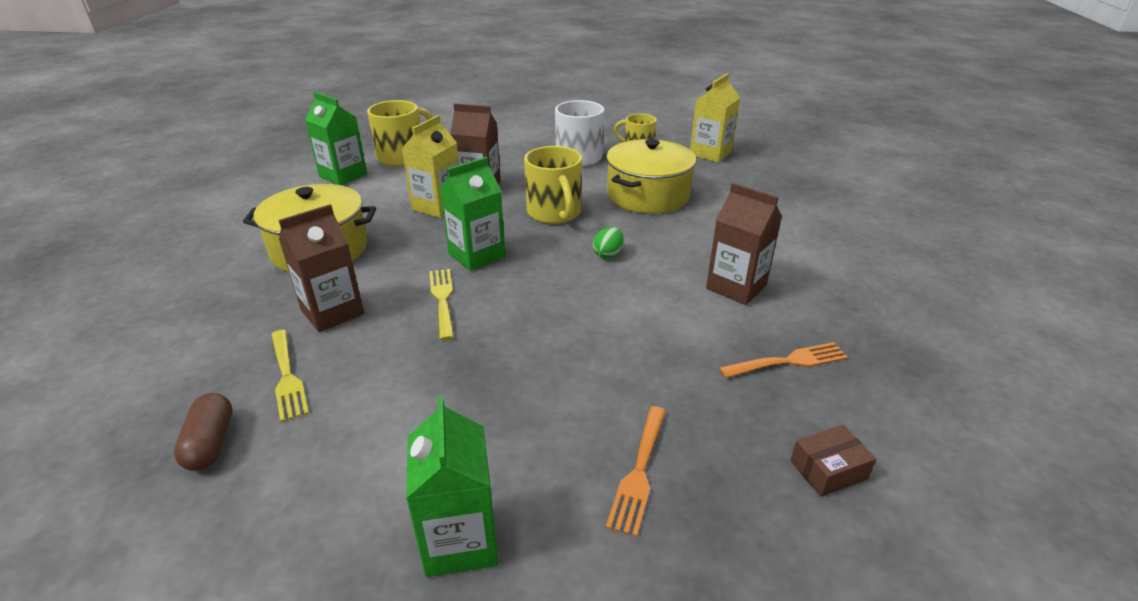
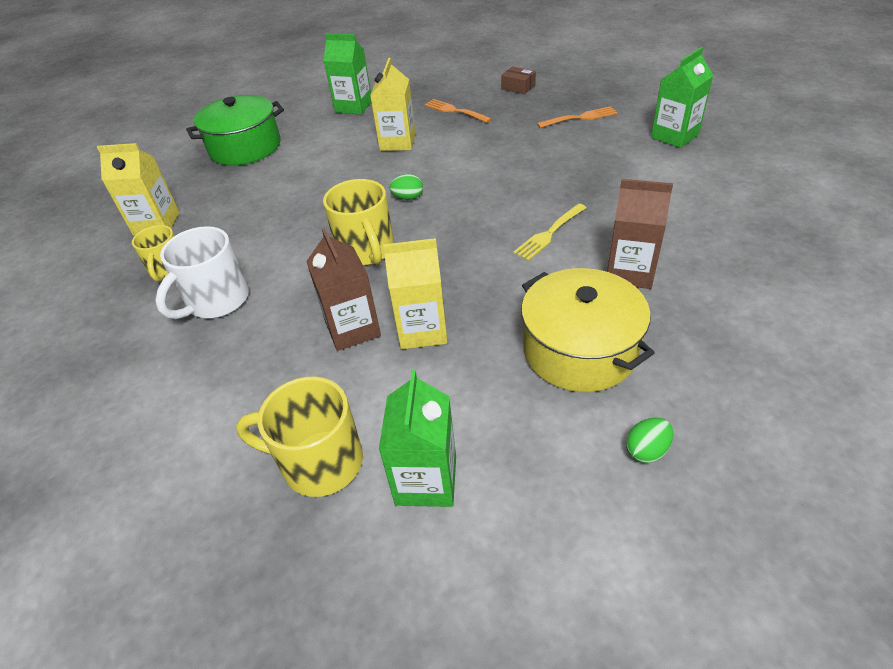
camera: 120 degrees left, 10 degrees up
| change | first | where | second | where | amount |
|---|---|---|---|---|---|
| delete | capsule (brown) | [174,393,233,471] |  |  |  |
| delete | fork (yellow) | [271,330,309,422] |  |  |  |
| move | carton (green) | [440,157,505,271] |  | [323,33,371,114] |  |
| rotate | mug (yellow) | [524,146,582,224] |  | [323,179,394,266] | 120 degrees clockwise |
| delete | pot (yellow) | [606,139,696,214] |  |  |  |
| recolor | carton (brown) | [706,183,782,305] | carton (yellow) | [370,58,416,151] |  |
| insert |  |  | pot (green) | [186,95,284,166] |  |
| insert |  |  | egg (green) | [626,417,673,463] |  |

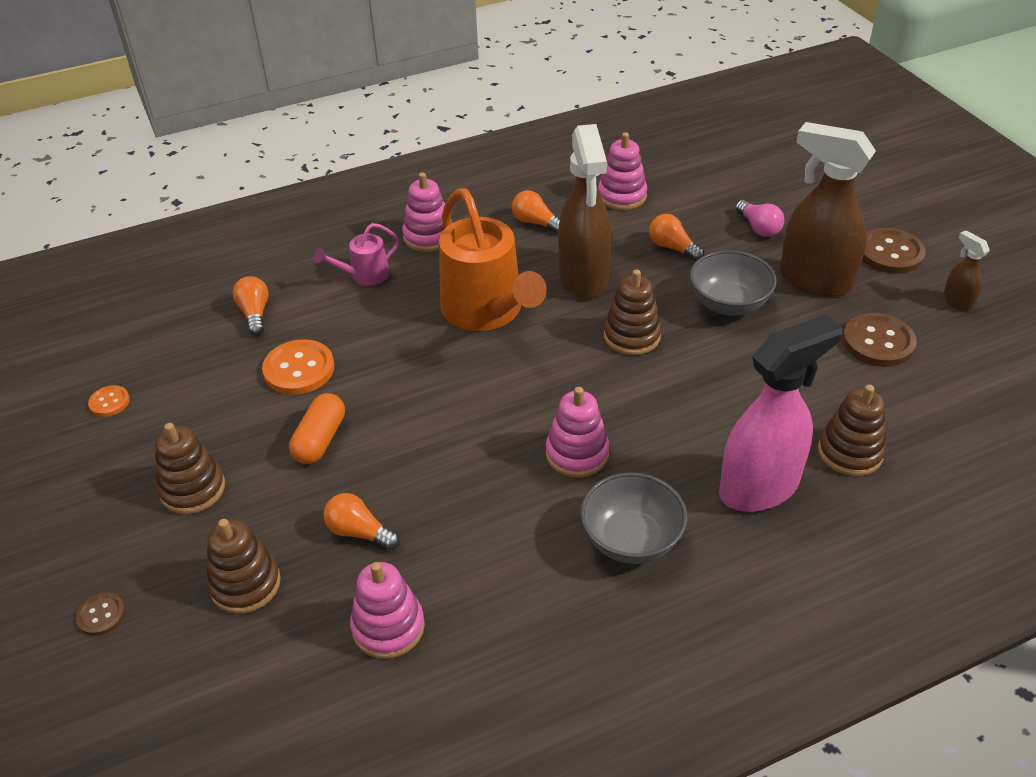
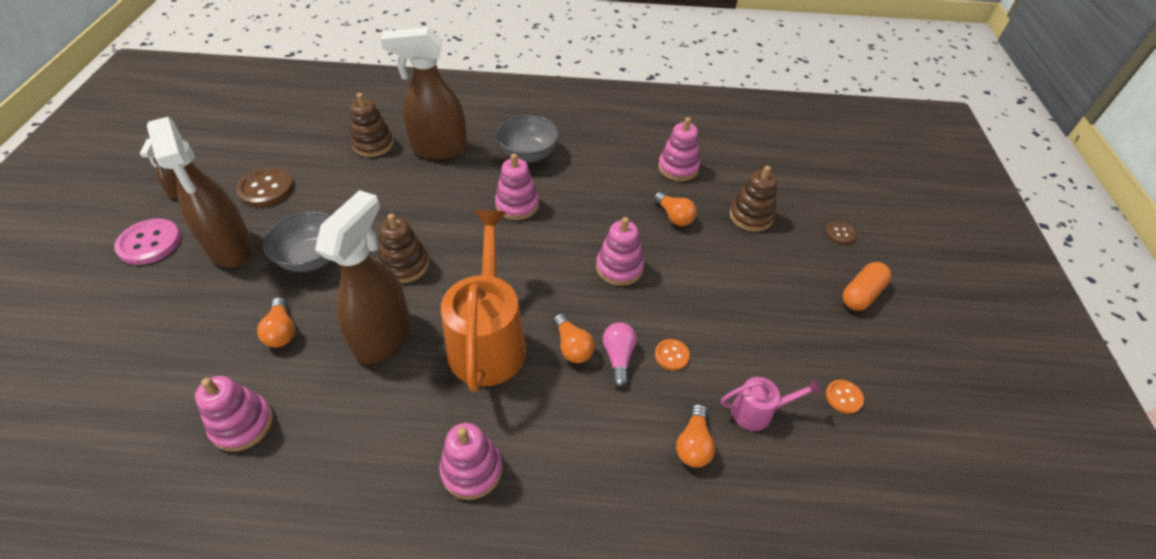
camera: 155 degrees left, 5 degrees up
| change | first | where | second | where | amount |
|---|---|---|---|---|---|
| delete | stacking toy (brown) | [155,423,225,514] |  |  |  |
| resize | button (orange) | [262,339,334,395] |  | [655,339,690,371] | x0.54 |
| move | capsule (orange) | [289,393,345,464] |  | [842,262,891,311] |  |
| move | watering can (pink) | [314,223,399,286] |  | [721,377,822,431] |  |
| move | light bulb (orange) | [512,190,560,234] |  | [554,313,595,363] |  |
| recolor | spray bottle (pink) | [719,314,842,512] | spray bottle (brown) | [381,27,468,159] |  |
| move | light bulb (pink) | [735,200,784,237] |  | [603,322,637,387] |  |
| recolor | button (brown) | [862,228,926,274] | button (pink) | [114,218,181,265] |  |
| insert |  |  | stacking toy (pink) | [596,217,644,286] |  |

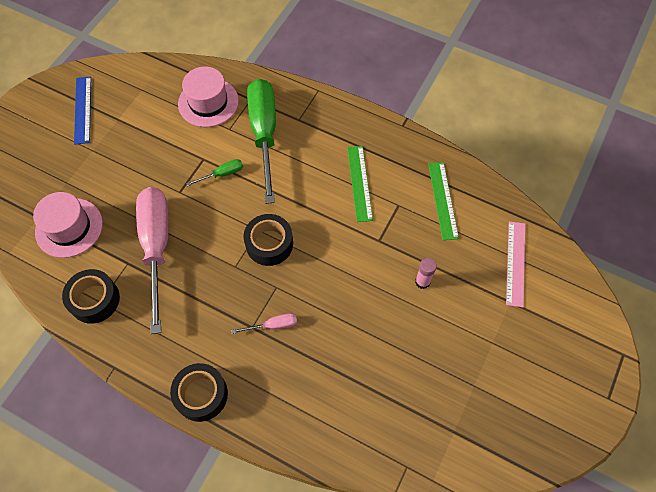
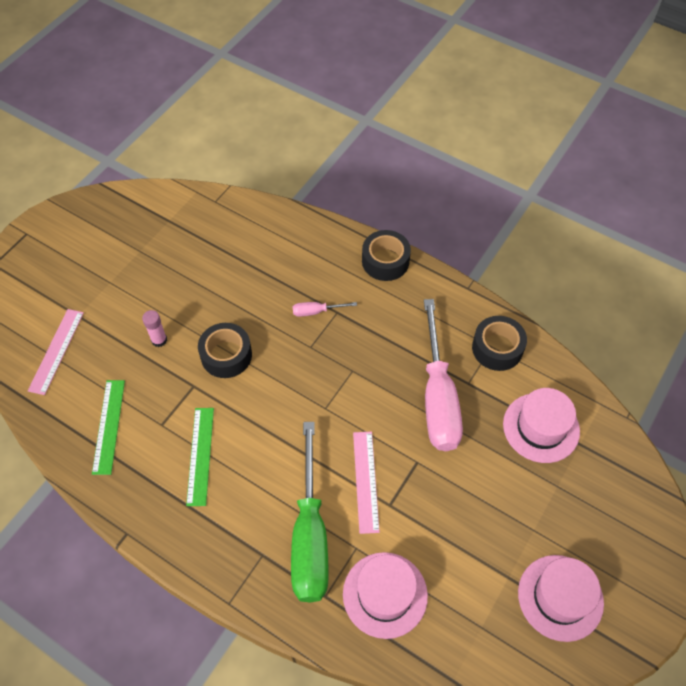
camera: 175 degrees left, 5 degrees down
| change | first | where | second | where | amount |
|---|---|---|---|---|---|
| replace | ruler (blue) | [74,76,91,145] | hat (pink) | [518,555,604,642] |  |
| replace | screwdriver (green) | [186,159,243,186] | ruler (pink) | [353,432,380,534] |  |
| move | tape (black) | [244,214,293,266] |  | [198,323,252,378] |  |

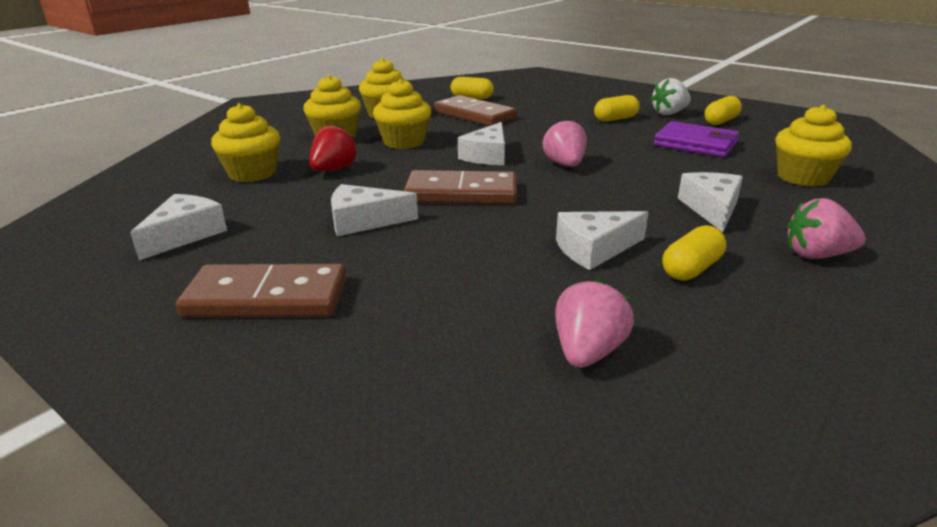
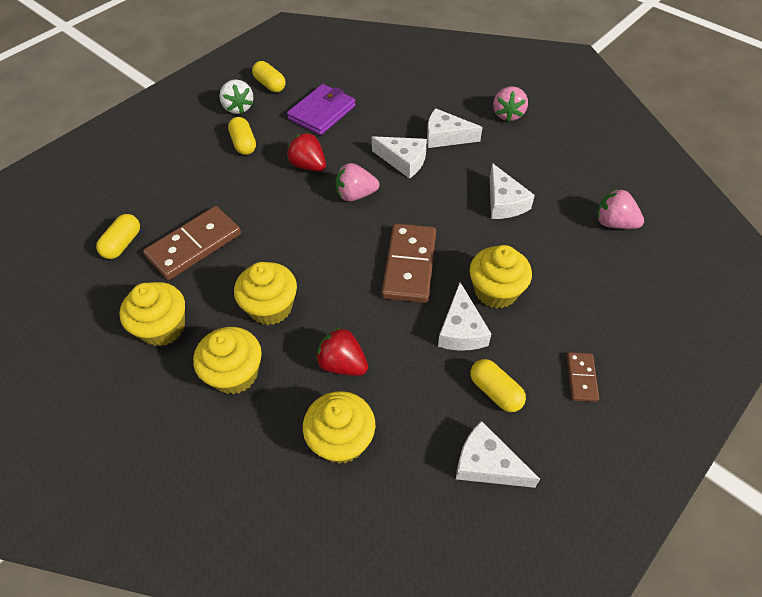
camera: 85 degrees left, 25 degrees up
| change | first | where | second | where | amount |
|---|---|---|---|---|---|
| resize | domino (brown) | [176,264,346,317] |  | [567,352,599,402] | x0.51 |
| move | cheese (white) | [458,122,505,165] |  | [372,136,427,179] |  |
| move | capsule (yellow) | [662,225,726,281] |  | [471,359,526,412] |  |
| move | cupcake (yellow) | [775,105,852,187] |  | [469,245,532,309] |  |
| insert |  |  | strawberry (red) | [287,133,326,171] |  |

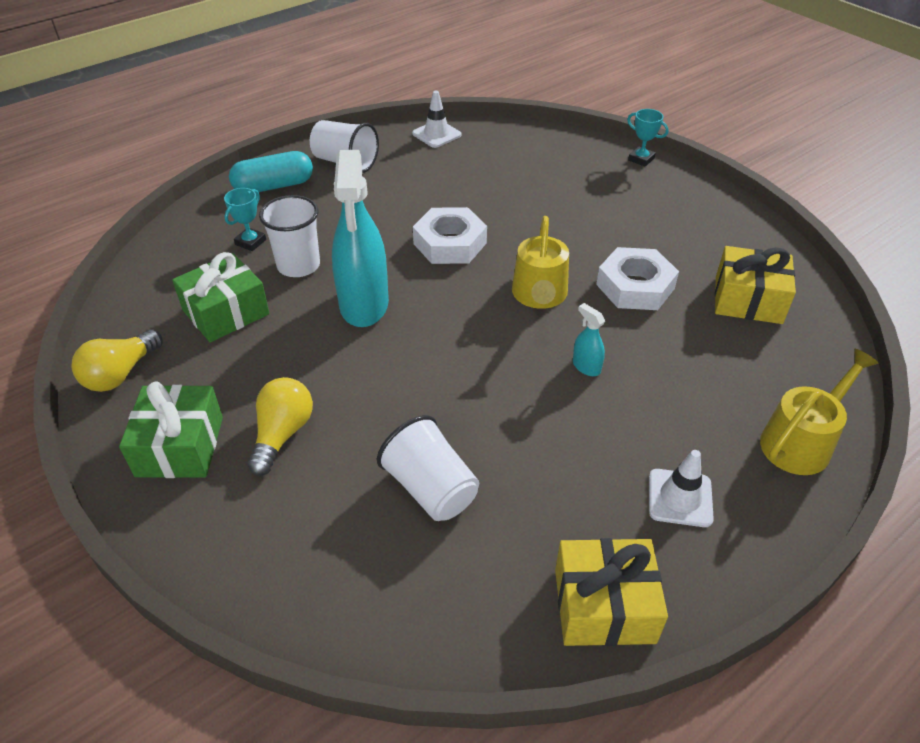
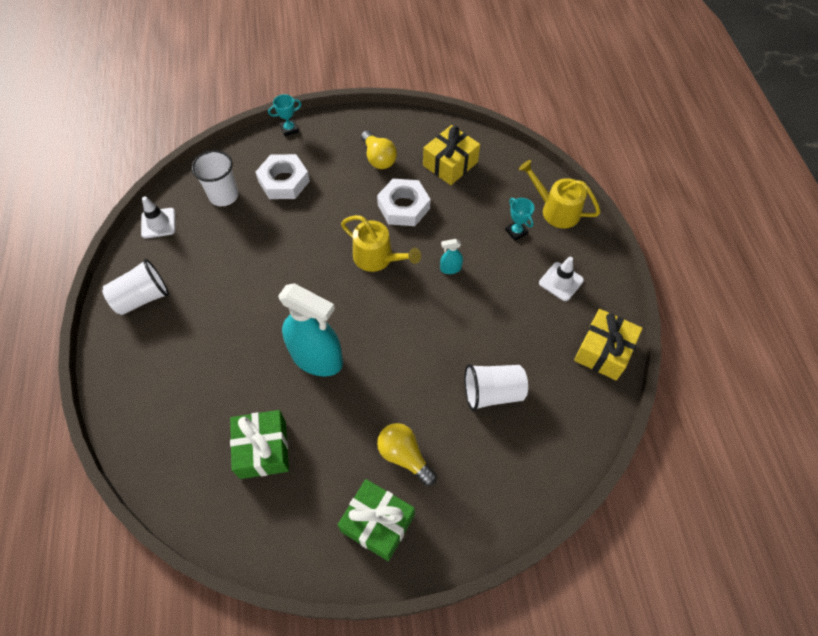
camera: 60 degrees left, 15 degrees up
| change | first | where | second | where | amount |
|---|---|---|---|---|---|
| move | light bulb (yellow) | [72,329,163,392] |  | [361,130,397,169] |  |
| move | trophy (turquoise) | [224,188,266,251] |  | [505,198,534,241] |  |
| delete | capsule (turquoise) | [229,151,313,192] |  |  |  |
| move | cup (white) | [259,195,320,277] |  | [191,150,238,206] |  |
| move | nut (white) | [413,207,487,264] |  | [256,154,310,199] |  |
| rotate | watering can (yellow) | [760,349,878,475] |  | [519,160,601,228] | 45 degrees counterclockwise |

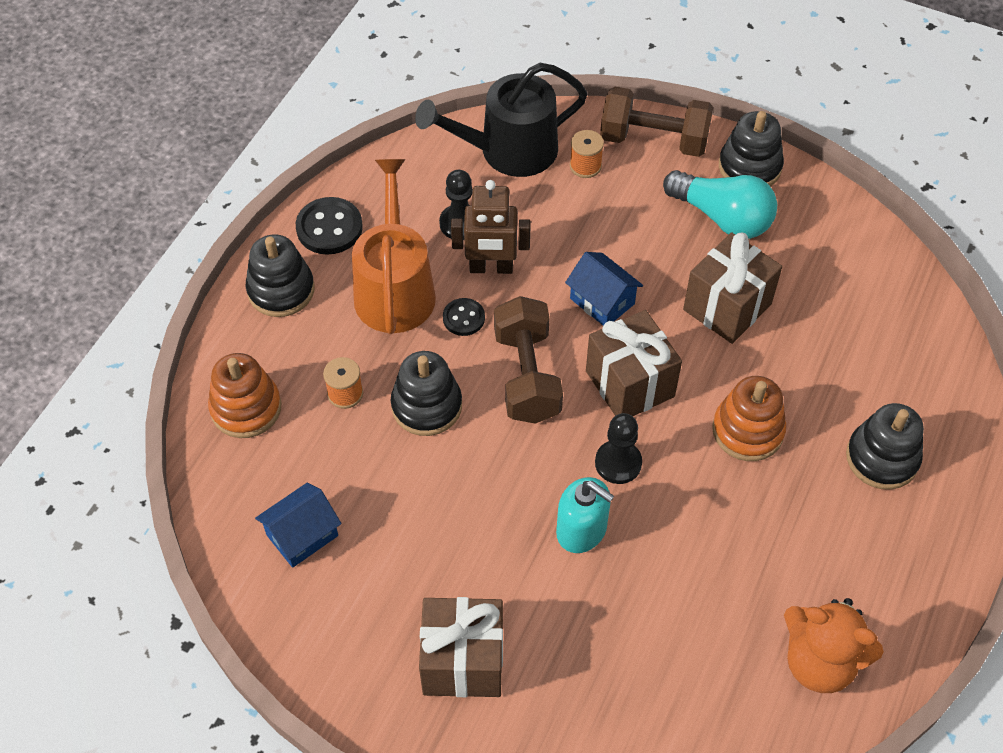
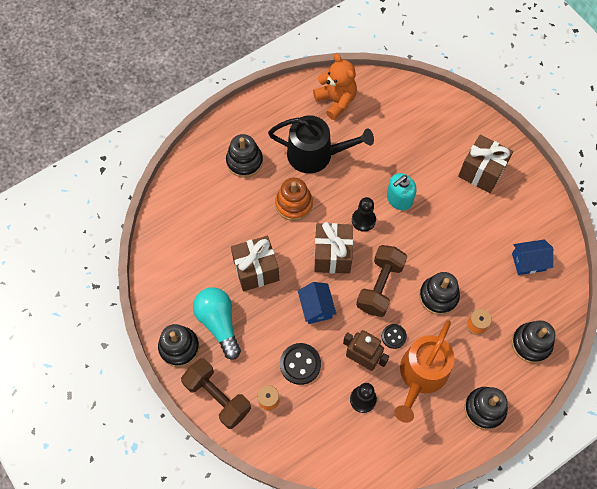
camera: 150 degrees left, 10 degrees up
| change | first | where | second | where | amount |
|---|---|---|---|---|---|
| recolor | stacking toy (orange) | [208,353,282,438] | stacking toy (black) | [511,320,555,363] |  |
| move | button (black) | [296,197,363,255] |  | [280,343,321,385] |  |
| move | watering can (black) | [415,63,588,177] |  | [268,115,374,173] |  |
| rotate | soap dispenser (turquoise) | [556,477,614,553] |  | [387,173,416,210] | 105 degrees counterclockwise |

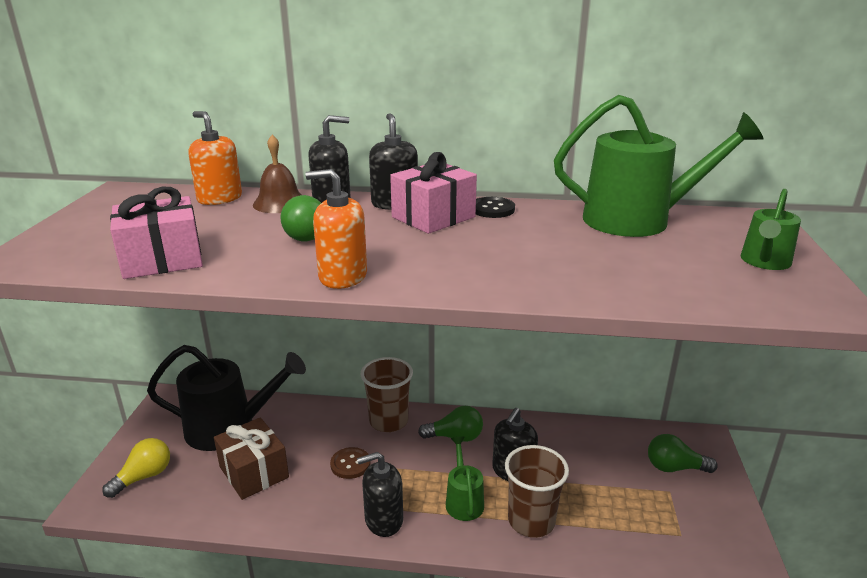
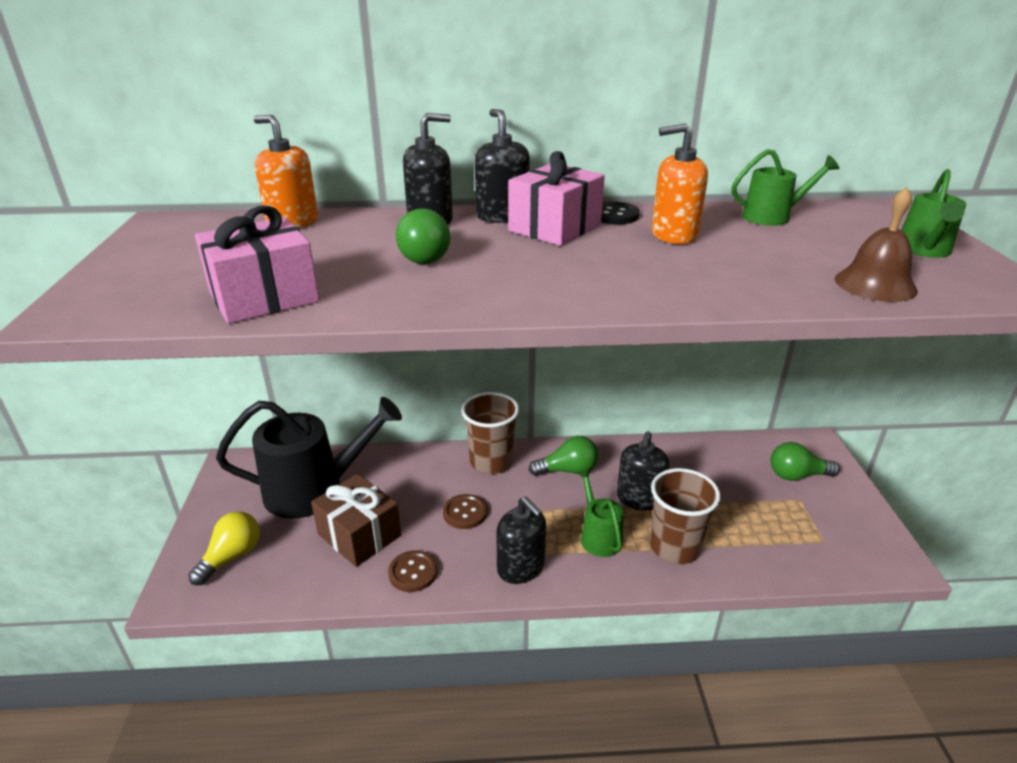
camera: 10 degrees left, 5 degrees up
| change | first | where | second | where | amount |
|---|---|---|---|---|---|
| move | bell (brown) | [253,135,301,213] |  | [835,187,918,302] |  |
| move | soap dispenser (orange) | [305,169,367,289] |  | [651,123,708,244] |  |
| rotate | soap dispenser (black) | [357,452,403,537] |  | [496,497,546,584] | 105 degrees counterclockwise |
| resize | watering can (green) | [554,95,764,237] |  | [732,149,839,226] | x0.51 |
| insert |  |  | button (brown) | [388,550,437,592] |  |

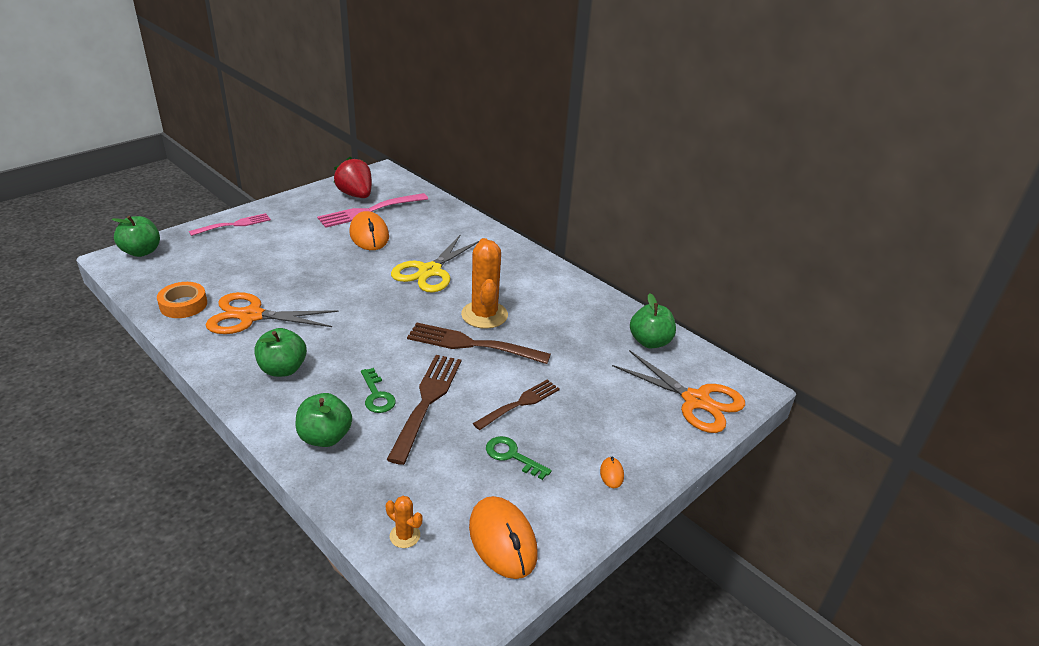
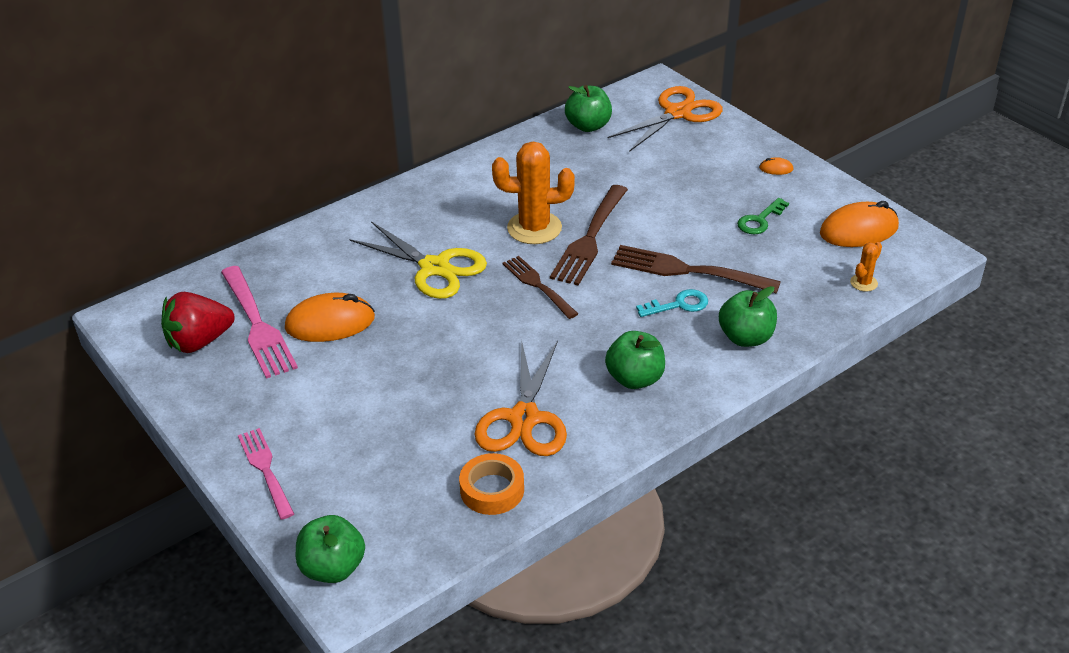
camera: 80 degrees left, 5 degrees up
| change | first | where | second | where | amount |
|---|---|---|---|---|---|
| recolor | key (green) | [361,368,396,413] | key (turquoise) | [636,289,708,317] |  |
| move | fork (brown) | [473,379,560,430] |  | [502,256,578,319] |  |

